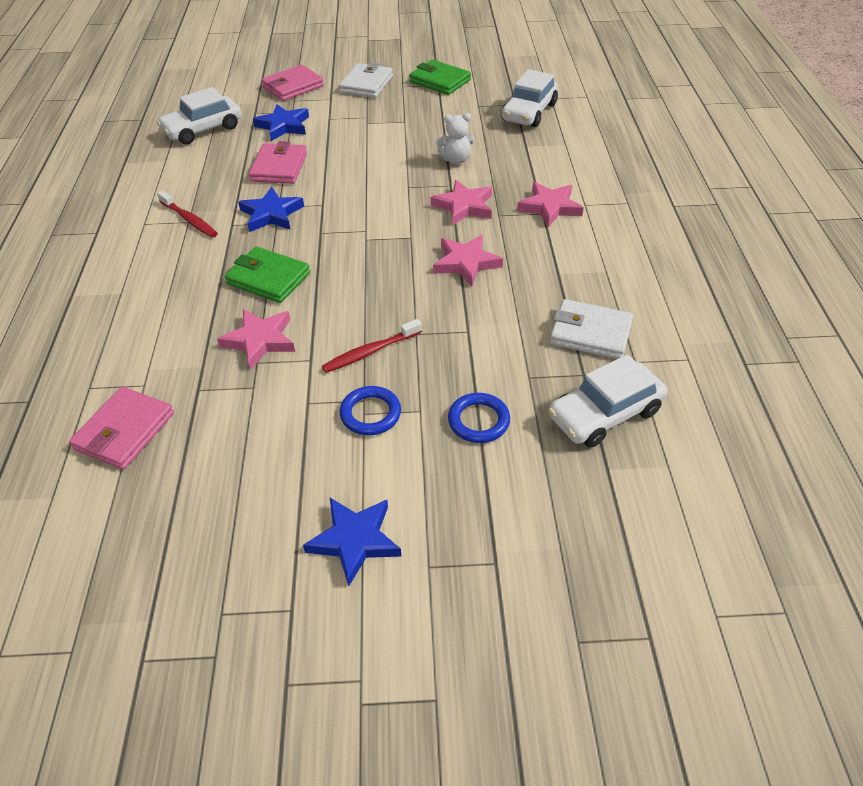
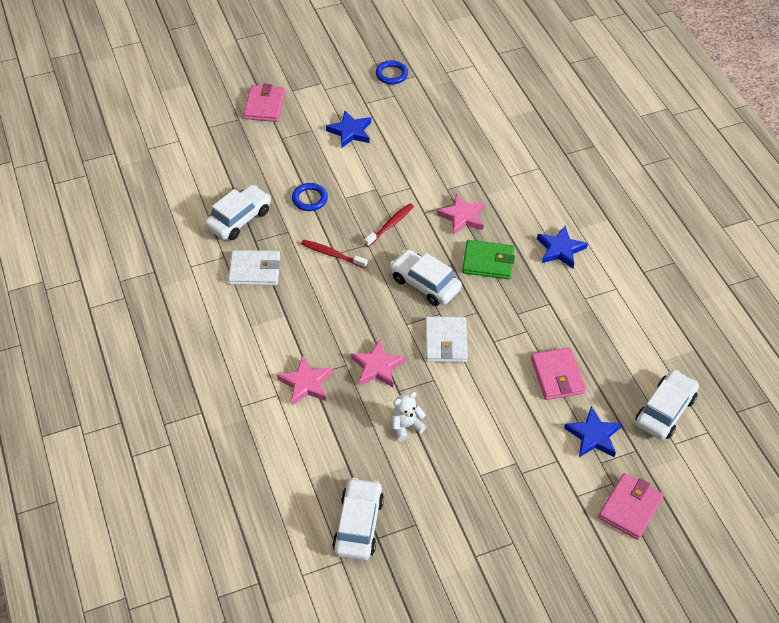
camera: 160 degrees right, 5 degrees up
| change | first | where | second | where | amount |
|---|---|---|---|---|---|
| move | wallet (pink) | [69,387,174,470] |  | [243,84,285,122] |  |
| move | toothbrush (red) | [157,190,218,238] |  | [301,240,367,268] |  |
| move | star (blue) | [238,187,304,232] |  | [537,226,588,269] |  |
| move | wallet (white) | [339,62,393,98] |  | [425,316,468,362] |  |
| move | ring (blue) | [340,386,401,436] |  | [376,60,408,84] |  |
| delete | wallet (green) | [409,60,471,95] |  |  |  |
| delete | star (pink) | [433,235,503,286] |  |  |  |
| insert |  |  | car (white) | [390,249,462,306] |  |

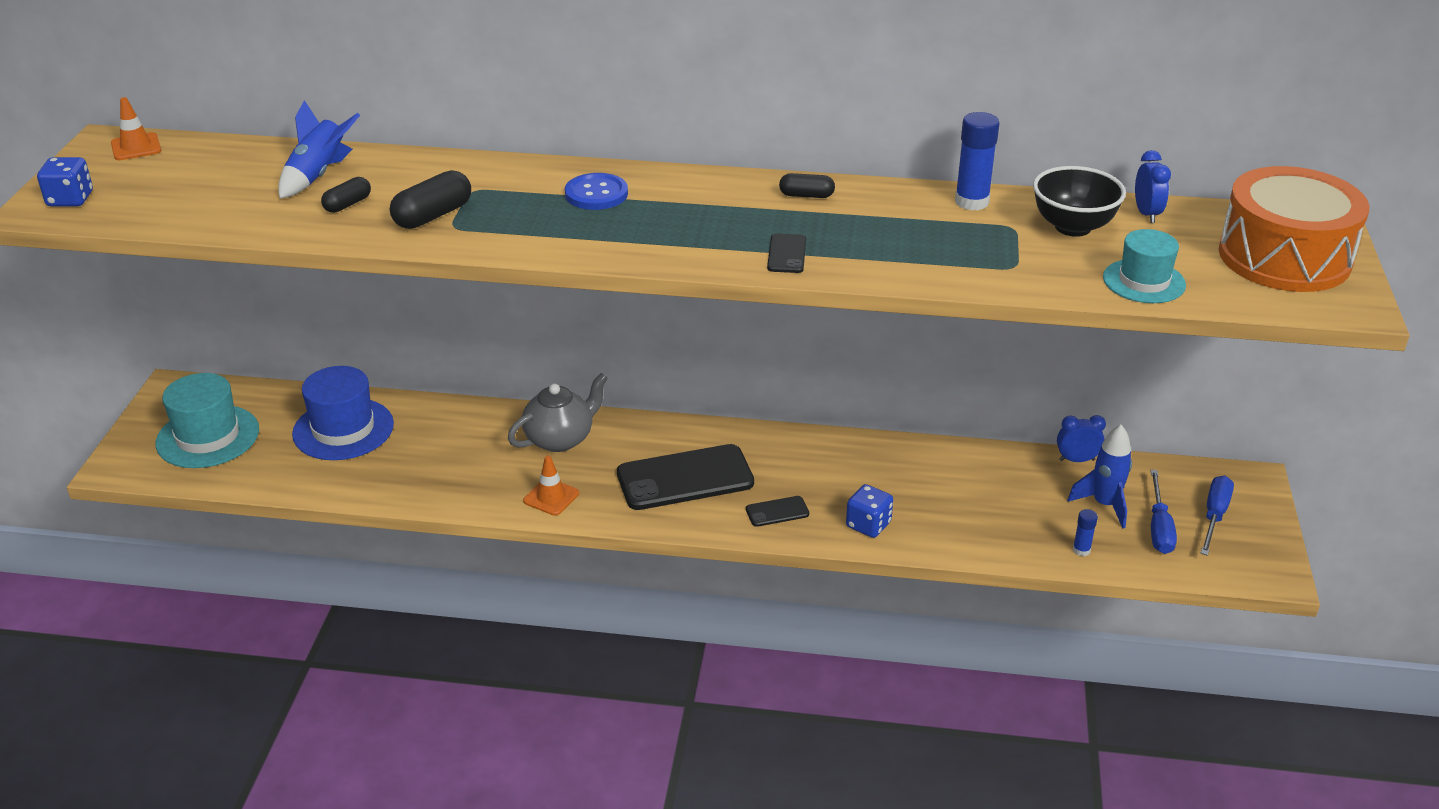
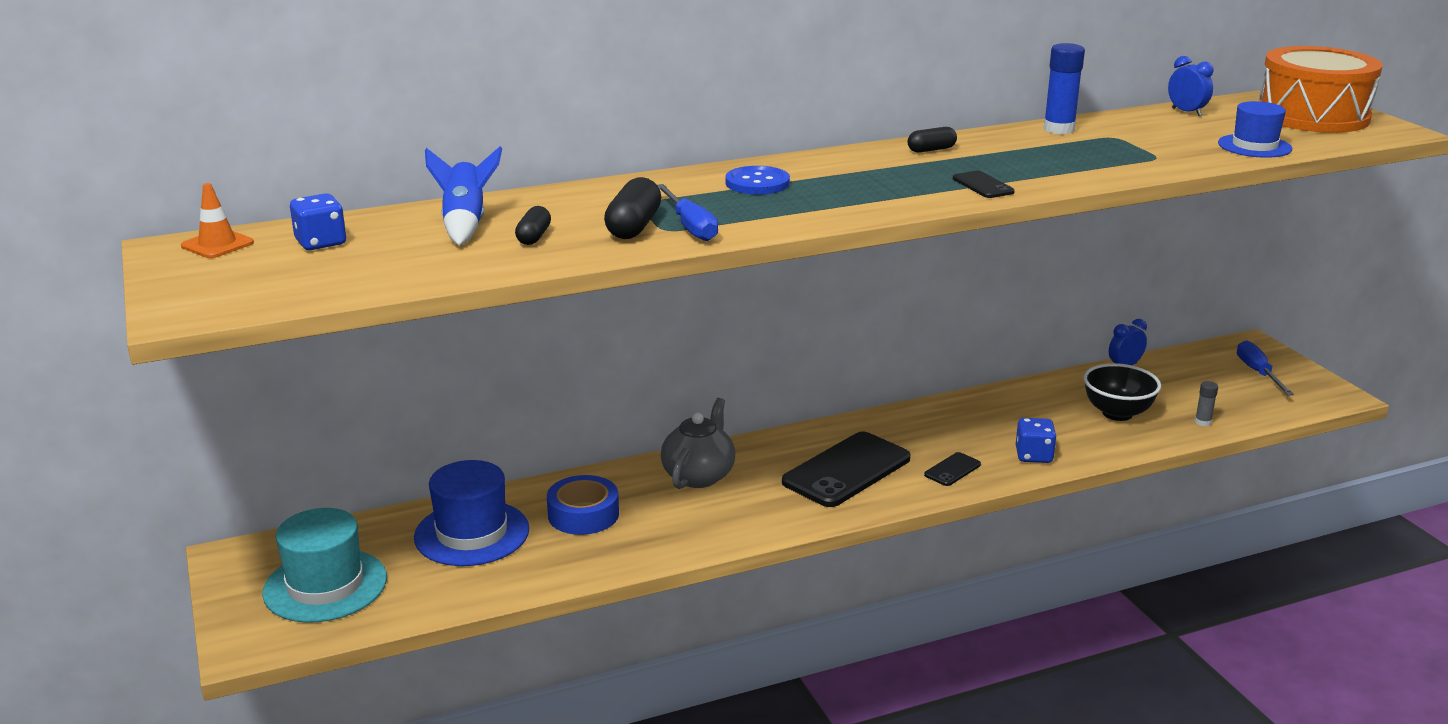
camera: 30 degrees left, 10 degrees down
| change | first | where | second | where | amount |
|---|---|---|---|---|---|
| move | dice (blue) | [37,157,93,206] |  | [290,193,346,250] |  |
| delete | traffic cone (orange) | [523,455,579,516] |  |  |  |
| move | bowl (black) | [1033,166,1126,237] |  | [1083,363,1161,421] |  |
| delete | rocket (blue) | [1068,425,1132,529] |  |  |  |
| recolor | glue stick (blue) | [1073,509,1098,556] | glue stick (grey) | [1195,381,1218,426] |  |
| recolor | hat (turquoise) | [1103,229,1186,303] | hat (blue) | [1218,101,1292,158] |  |
| move | screwdriver (blue) | [1151,470,1177,554] |  | [657,184,718,241] |  |
| insert |  |  | tape (blue) | [547,475,619,535] |  |

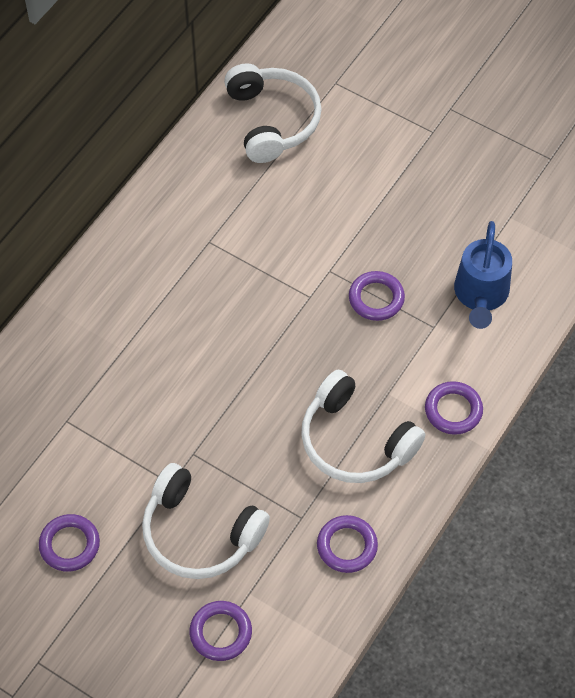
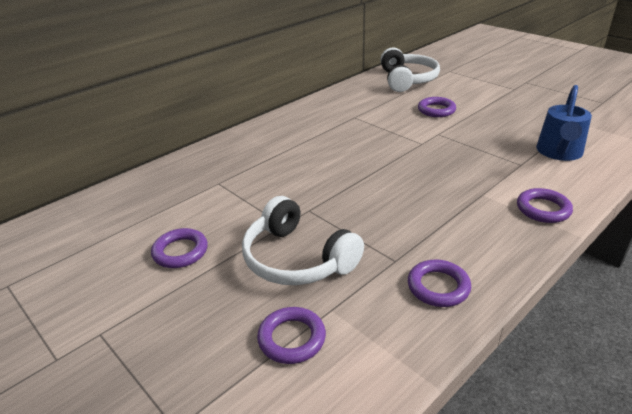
camera: 15 degrees right, 25 degrees down
| change | first | where | second | where | amount |
|---|---|---|---|---|---|
| delete | headphones (white) | [301,370,425,483] |  |  |  |
| move | ring (purple) | [349,271,405,321] |  | [418,97,456,117] |  |

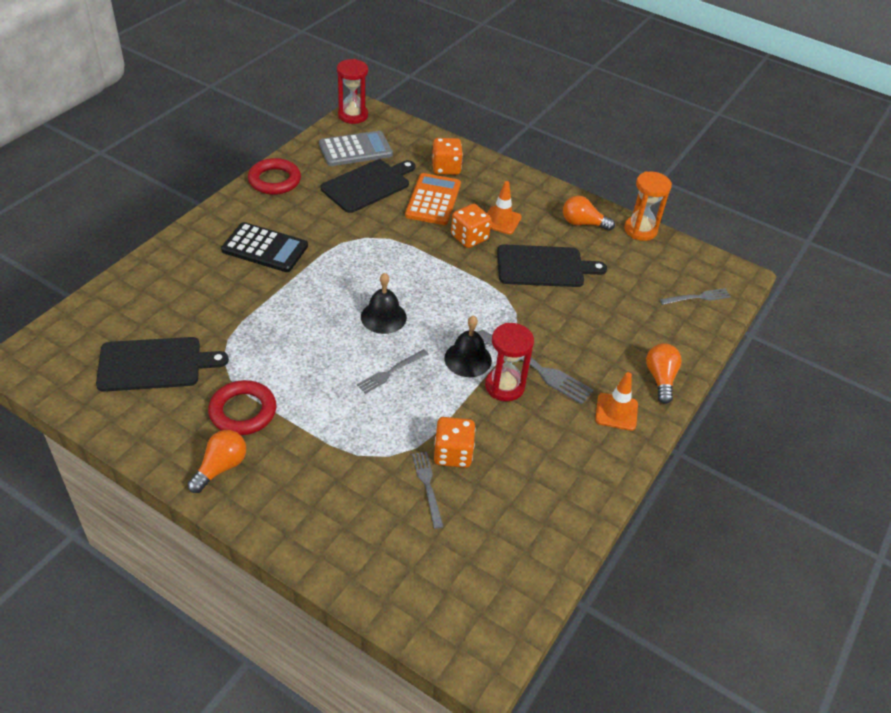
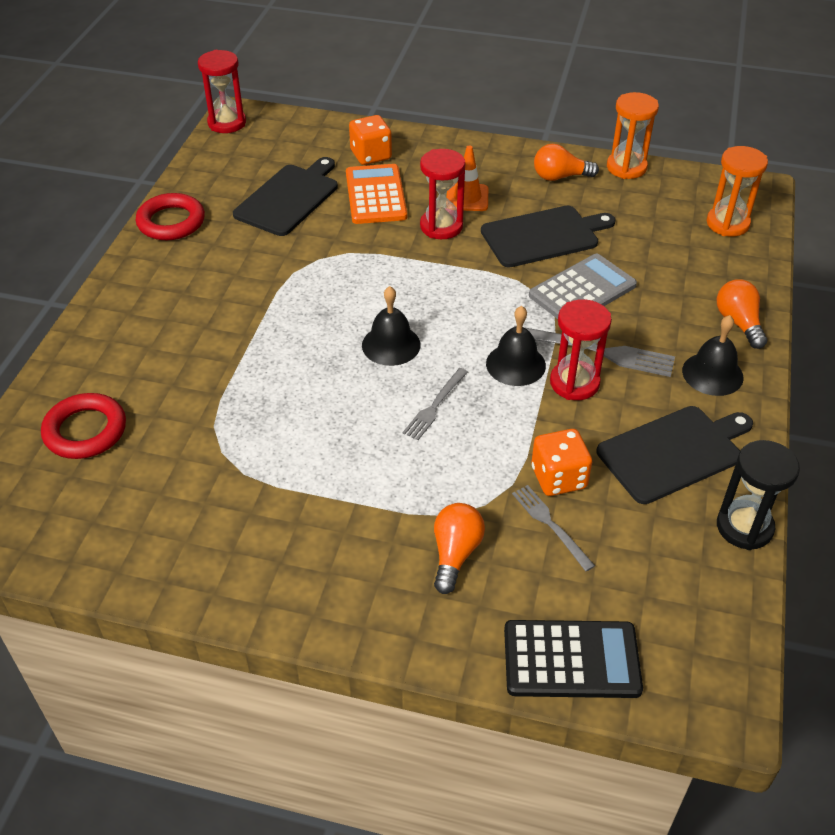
camera: 15 degrees left, 0 degrees up
| change | first | where | second | where | amount |
|---|---|---|---|---|---|
| move | cutting board (black) | [96,337,229,392] |  | [597,406,753,504] |  |
| move | light bulb (orange) | [188,430,246,493] |  | [434,503,485,594] |  |
| move | ring (red) | [208,380,277,435] |  | [41,393,126,459] |  |
| move | calculator (black) | [221,222,308,272] |  | [504,620,643,698] |  |
| move | calculator (grey) | [319,131,393,166] |  | [529,254,637,319] |  |
| replace | dice (orange) | [451,204,491,248] | hourglass (red) | [420,149,465,239] |  |
| replace | traffic cone (orange) | [595,372,638,431] | bell (black) | [682,315,744,396] |  |
| replace | fork (grey) | [660,288,731,305] | hourglass (orange) | [706,146,768,236] |  |
| insert |  |  | hourglass (black) | [717,440,800,550] |  |

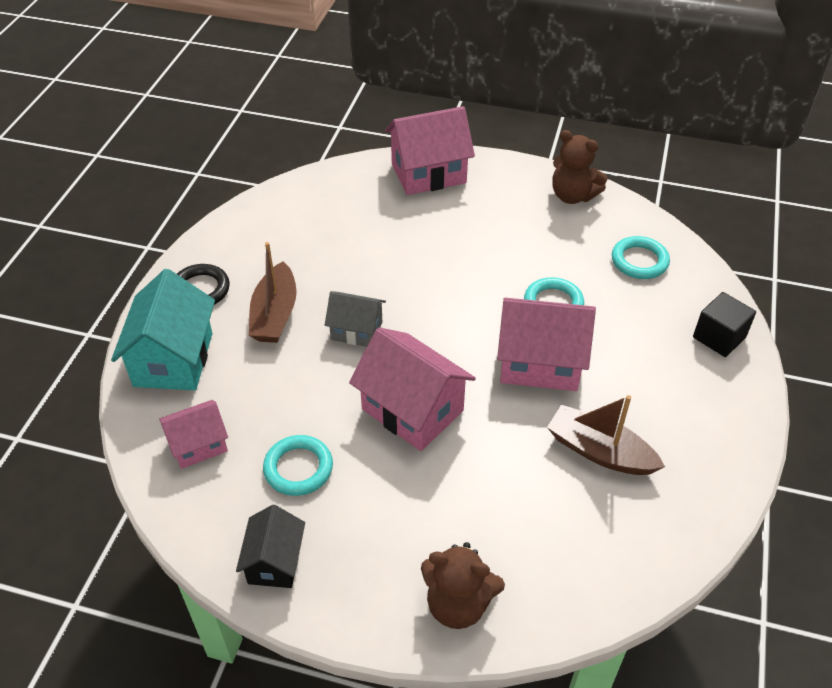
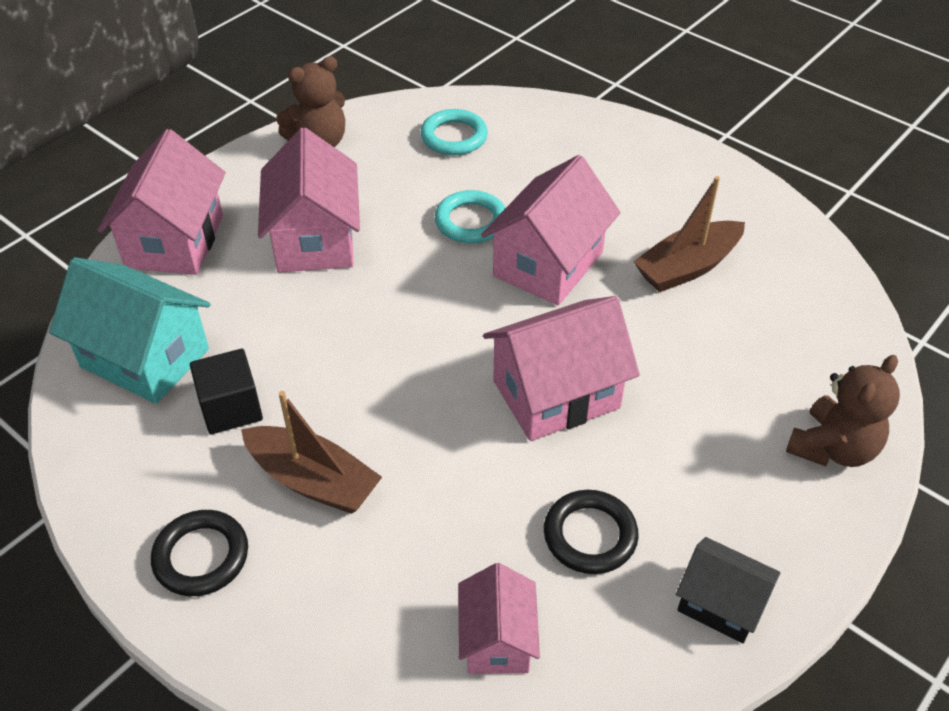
camera: 65 degrees left, 0 degrees up
| change | first | where | second | where | amount |
|---|---|---|---|---|---|
| move | house (turquoise) | [111,269,215,390] |  | [49,257,211,404] |  |
| recolor | ring (turquoise) | [263,435,333,496] | ring (black) | [544,490,639,574] |  |
| delete | house (grey) | [325,291,386,347] |  |  |  |
| move | cube (black) | [693,292,756,357] |  | [190,349,263,434] |  |
| insert |  |  | house (pink) | [258,127,360,273] |  |

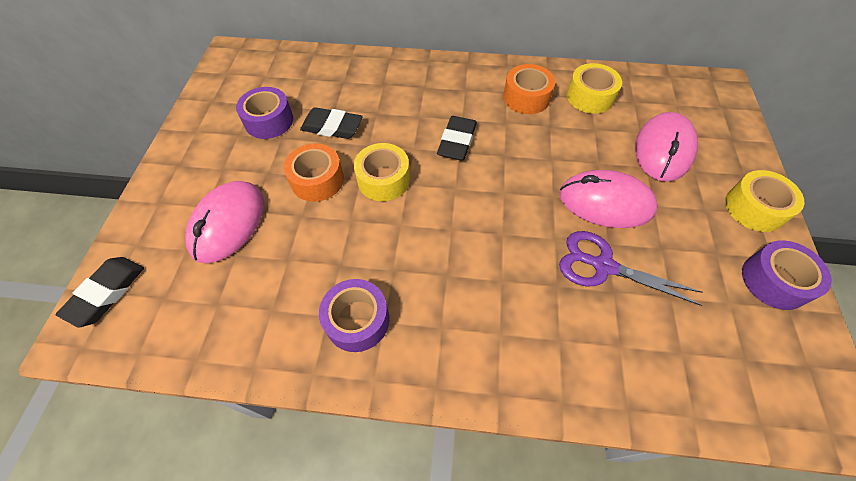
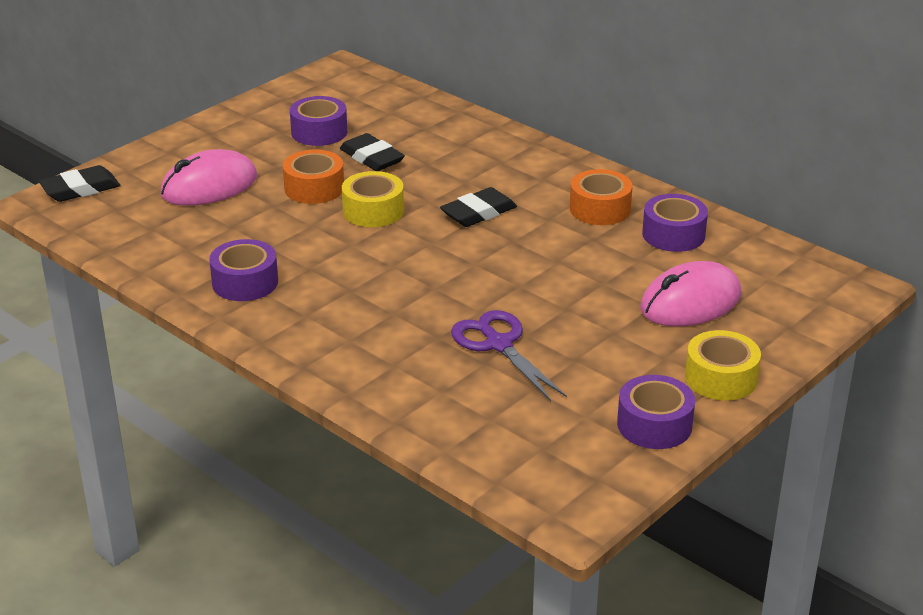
camera: 35 degrees right, 25 degrees down
| change | first | where | second | where | amount |
|---|---|---|---|---|---|
| delete | mouse (pink) | [559,170,658,228] |  |  |  |
| recolor | tape (yellow) | [567,63,622,114] | tape (purple) | [642,194,708,252] |  |

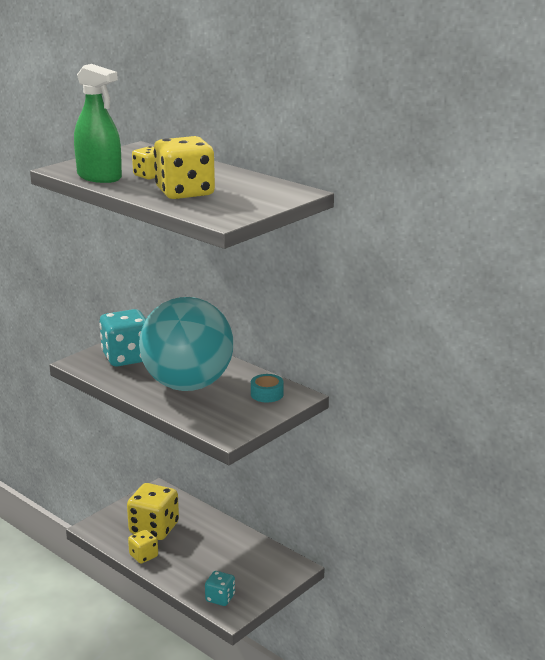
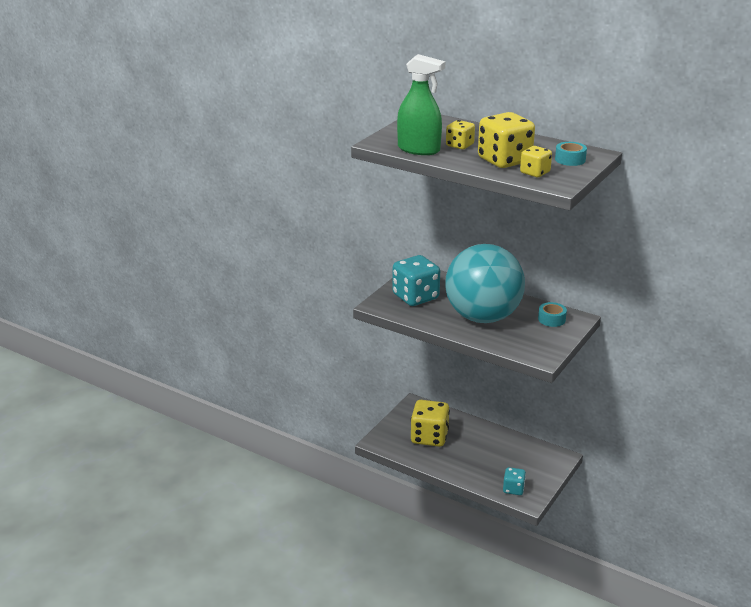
camera: 10 degrees left, 5 degrees up
| change | first | where | second | where | amount |
|---|---|---|---|---|---|
| move | dice (yellow) | [128,530,158,563] |  | [520,146,552,177] |  |
| insert |  |  | tape (turquoise) | [555,142,587,166] |  |

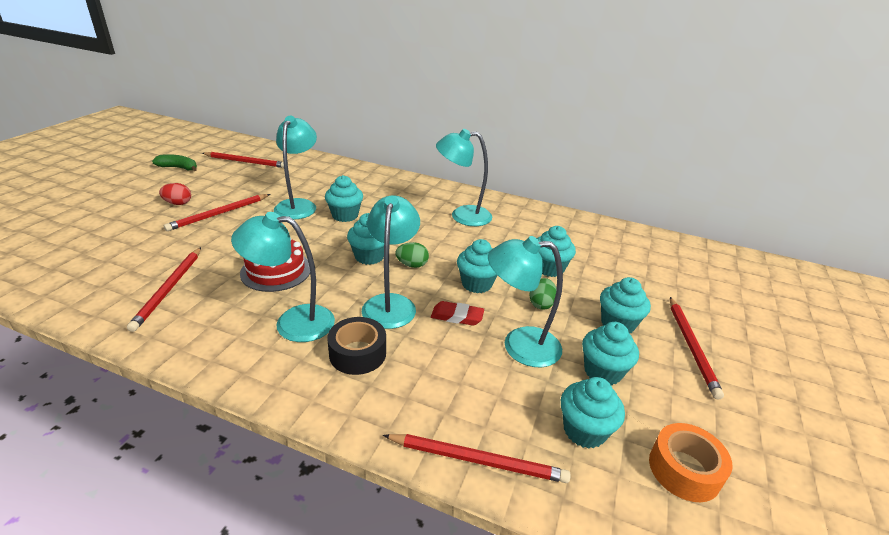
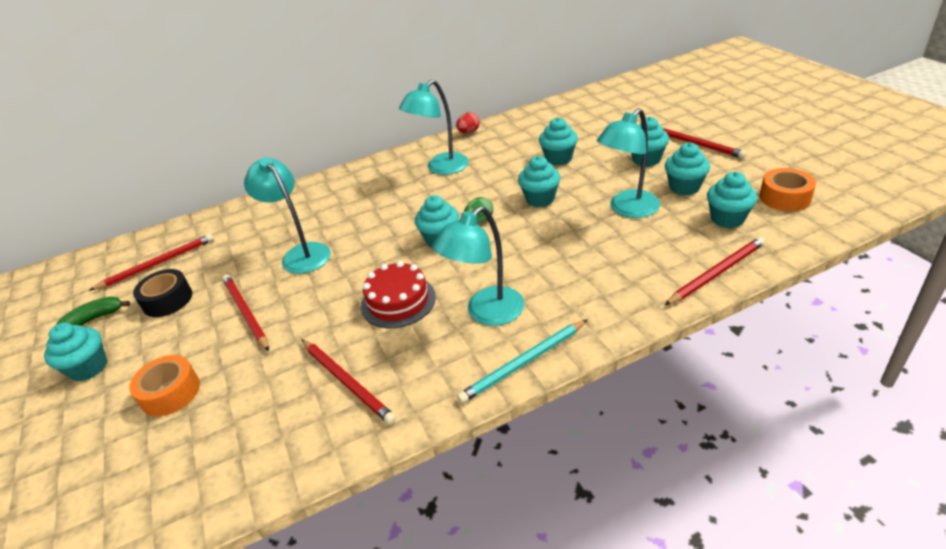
camera: 40 degrees left, 5 degrees up
| change | first | where | second | where | amount |
|---|---|---|---|---|---|
| move | egg (red) | [159,183,191,205] |  | [456,112,480,134] |  |
| rotate | pencil (red) | [164,194,270,231] |  | [222,275,269,351] | 150 degrees clockwise |
| move | cupcake (turquoise) | [325,175,363,222] |  | [44,323,107,382] |  |
| move | tape (black) | [327,317,386,375] |  | [133,269,192,317] |  |
| delete | lamp (turquoise) | [362,196,420,329] |  |  |  |
| delete | eraser (red) | [431,301,484,326] |  |  |  |
| delete | egg (green) | [529,278,557,310] |  |  |  |
| insert |  |  | tape (orange) | [129,355,200,416] |  |
| insert |  |  | pencil (turquoise) | [457,319,588,403] |  |

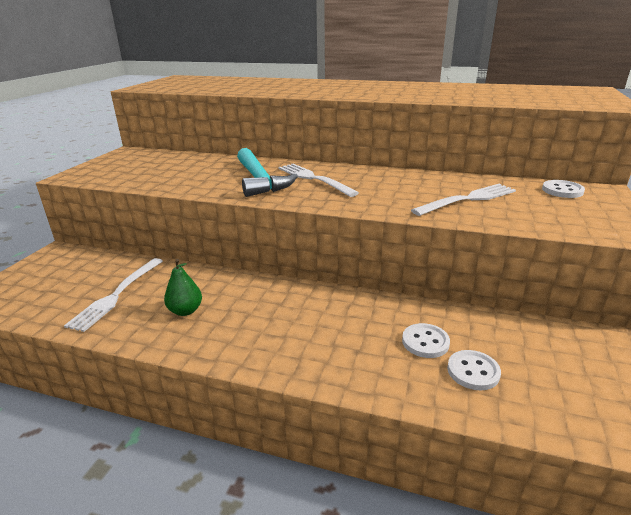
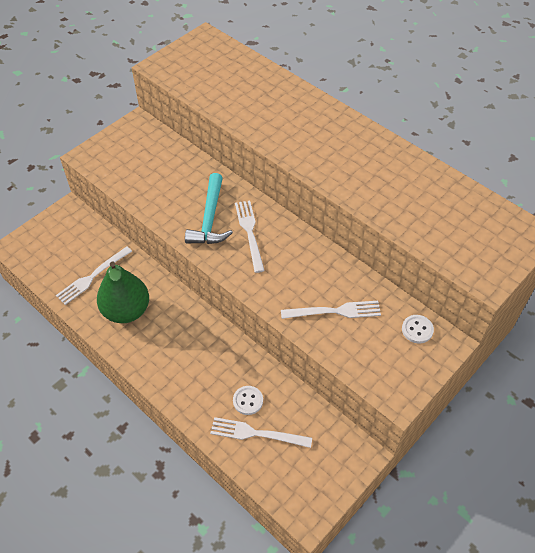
camera: 25 degrees right, 25 degrees up
| change | first | where | second | where | amount |
|---|---|---|---|---|---|
| resize | pear (green) | [164,259,202,316] |  | [97,261,149,323] | x2.09 |
| replace | button (white) | [447,350,501,390] | fork (white) | [210,417,312,448] |  |

